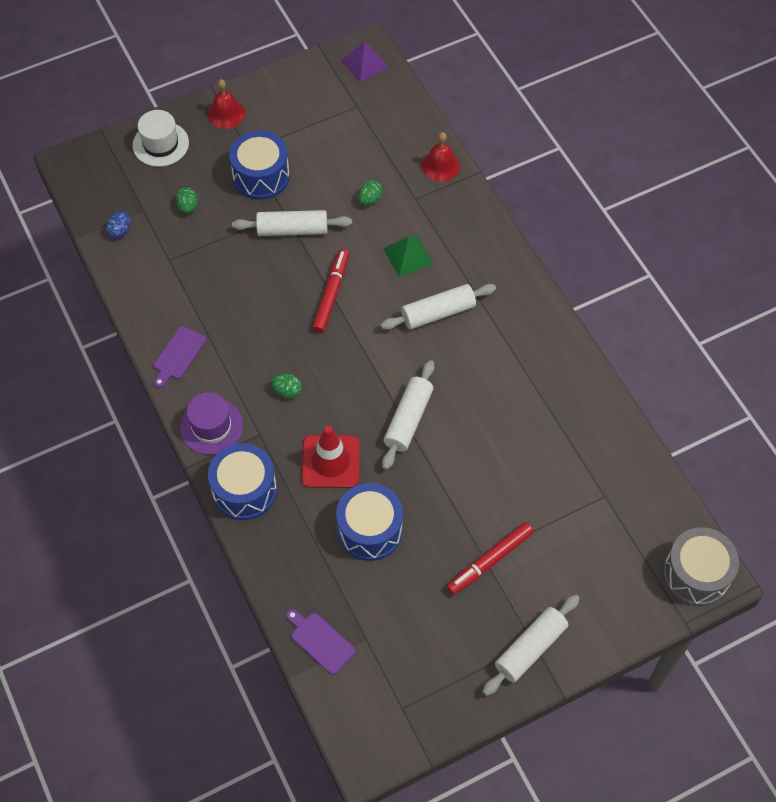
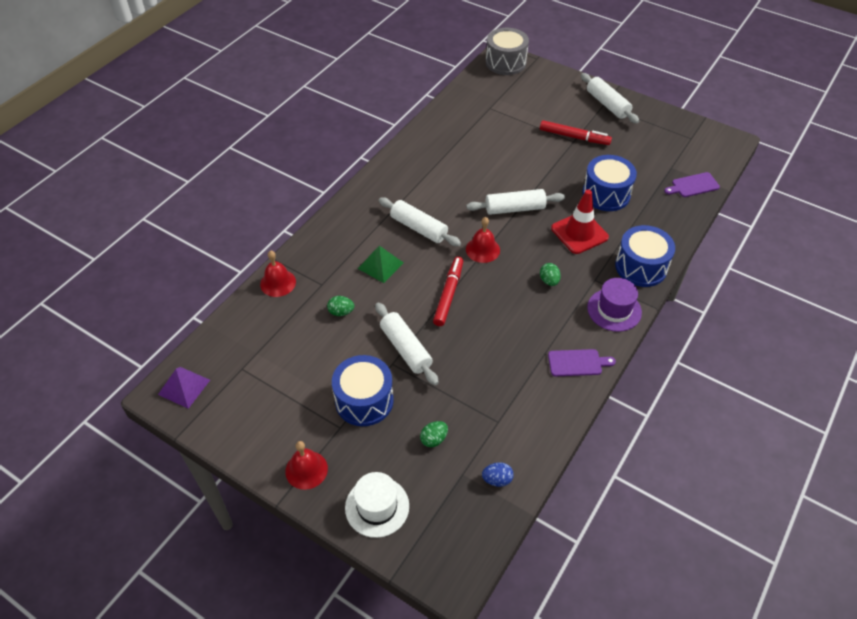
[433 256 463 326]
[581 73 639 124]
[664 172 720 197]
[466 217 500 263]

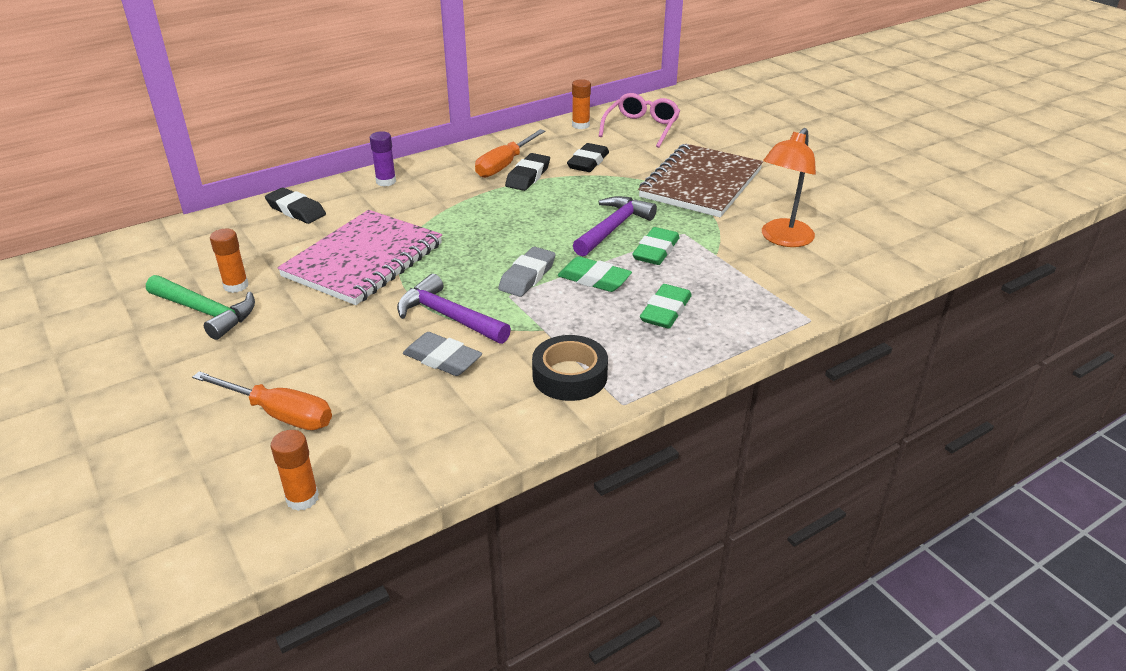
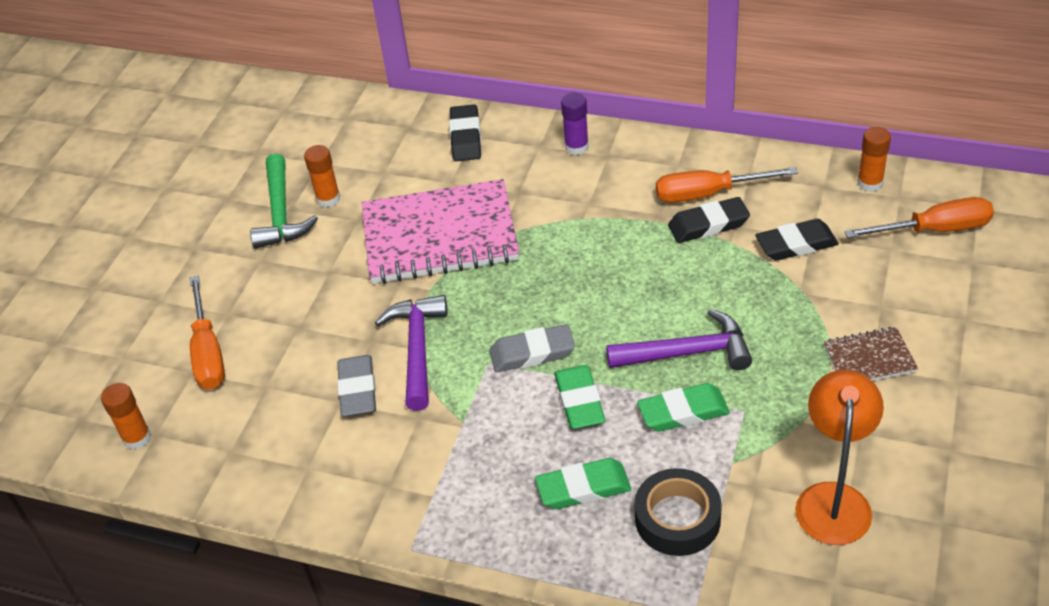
[844 197 994 238]
[795 370 884 545]
[824 327 918 381]
[634 468 722 556]

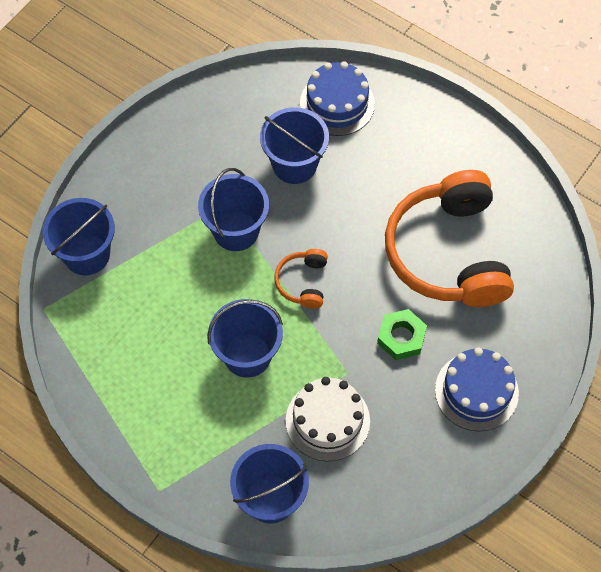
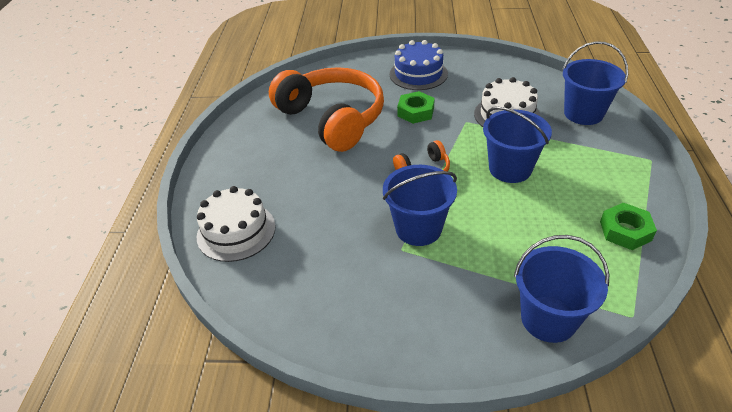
[197 186 276 262]
[260 107 329 184] (first image)
[269 67 384 152]
[600 203 657 250]

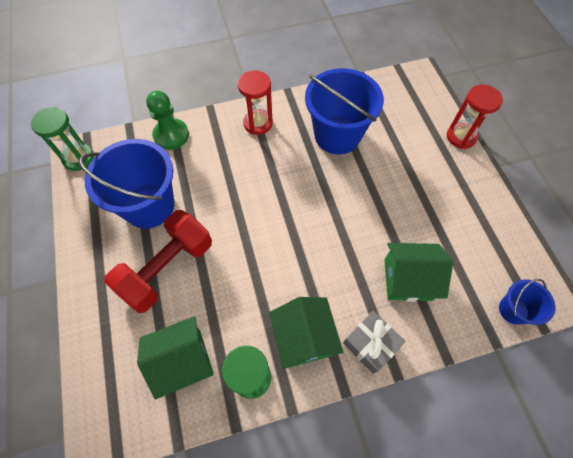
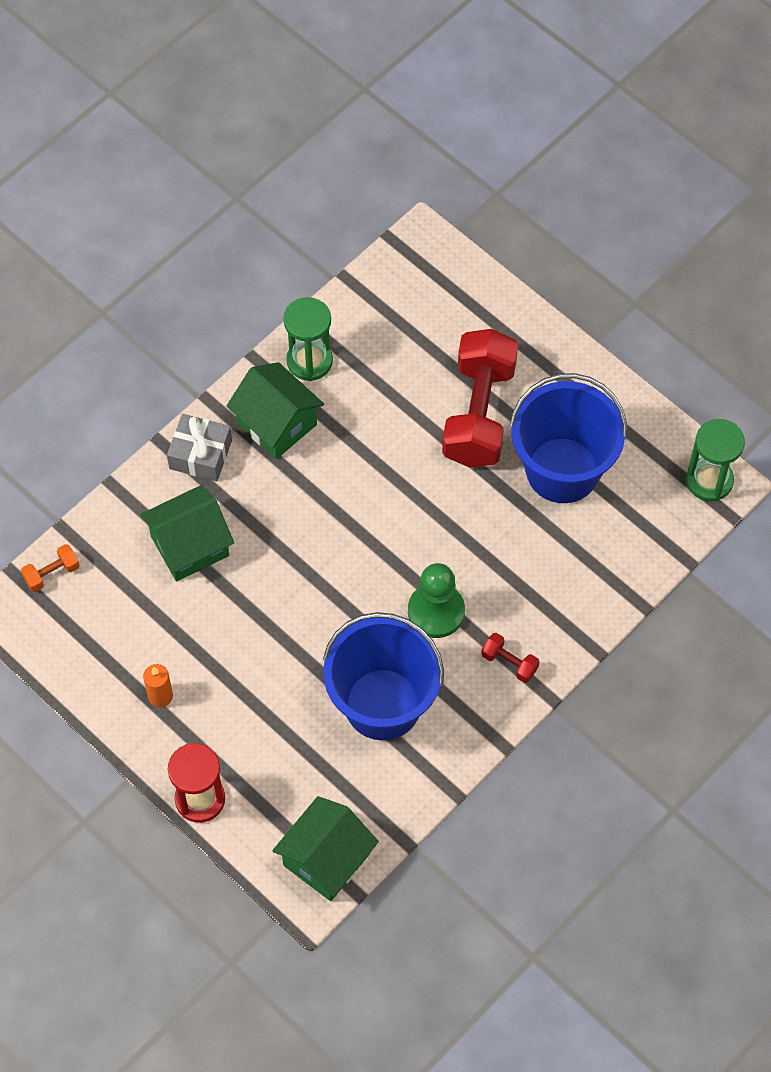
[481 633 539 683]
[408 563 465 638]
[21 544 80 592]
[273 796 379 901]
[143 664 173 707]

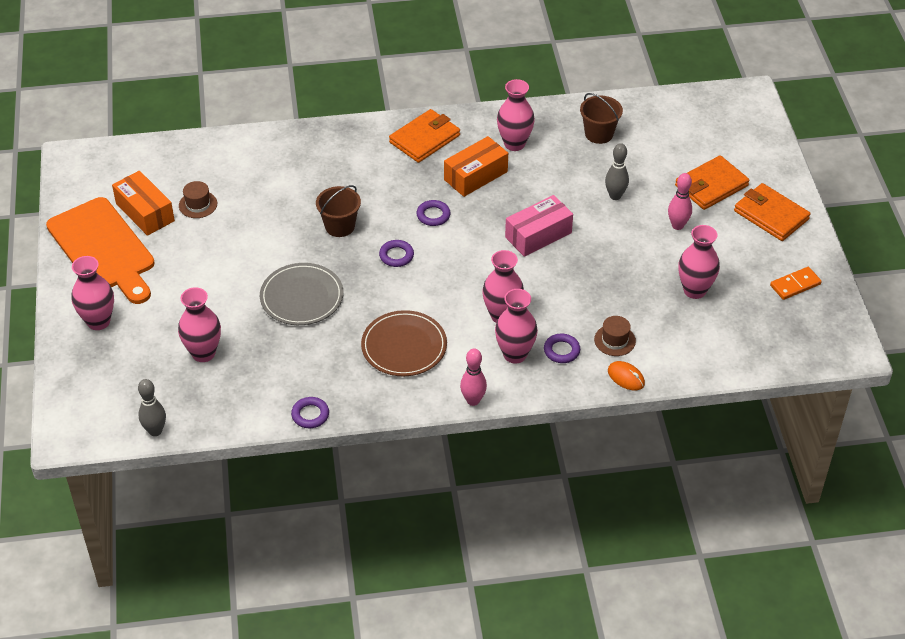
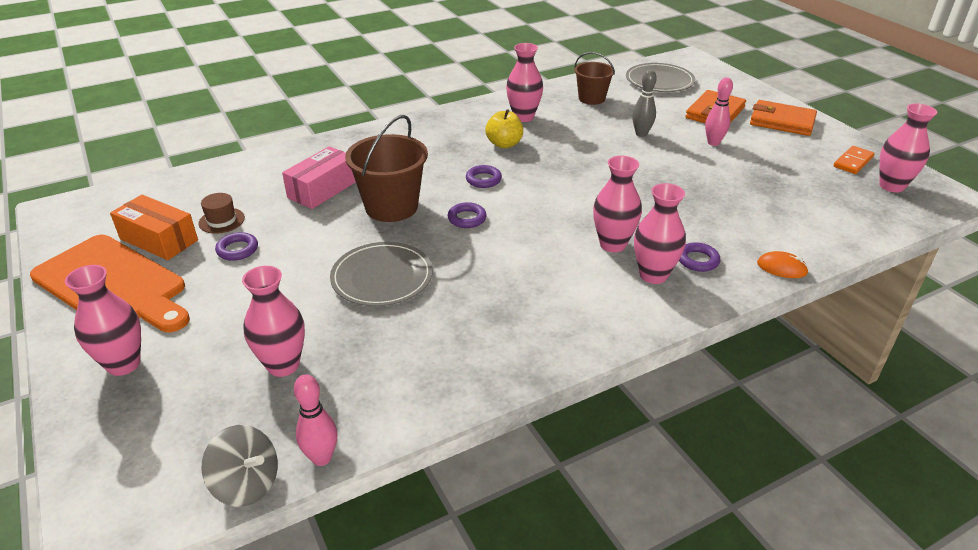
[389 109 460 163] (first image)
[485 109 523 148]
[345 115 428 222]
[282 146 356 209]
[879 103 937 193]
[361 310 447 376] (first image)
[594 316 636 356] (first image)
[294 374 338 466]
[201 425 278 507]
[215 232 258 261]
[626 63 695 92]

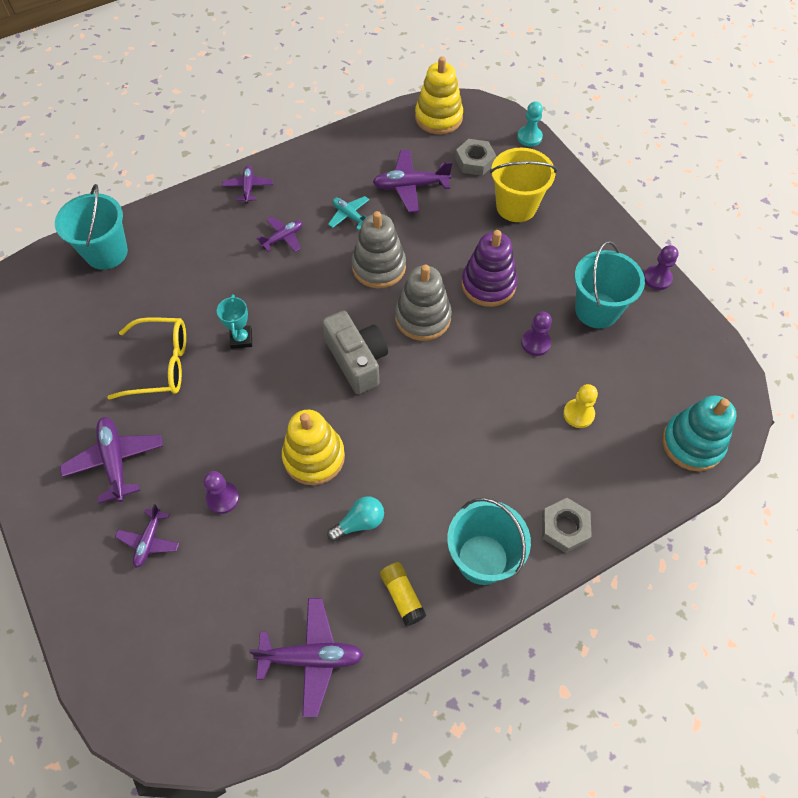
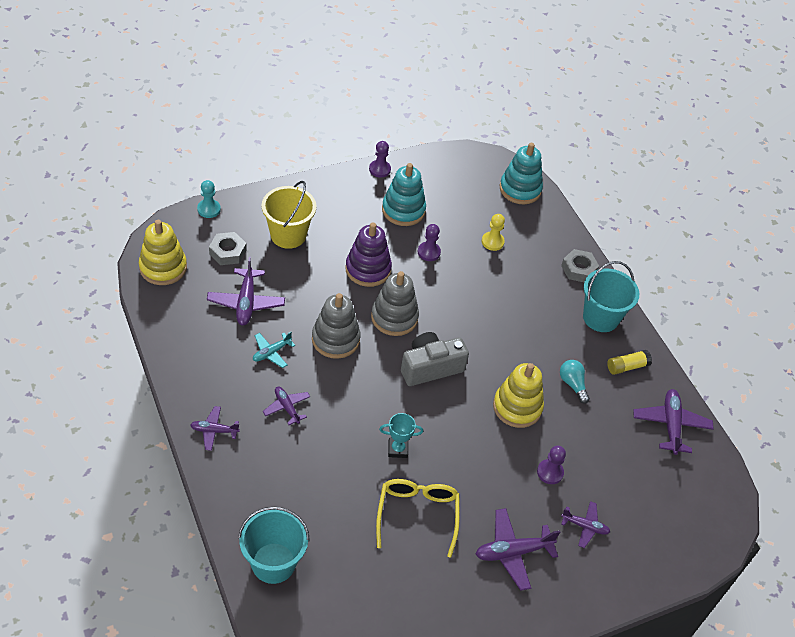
[382 163 426 226]

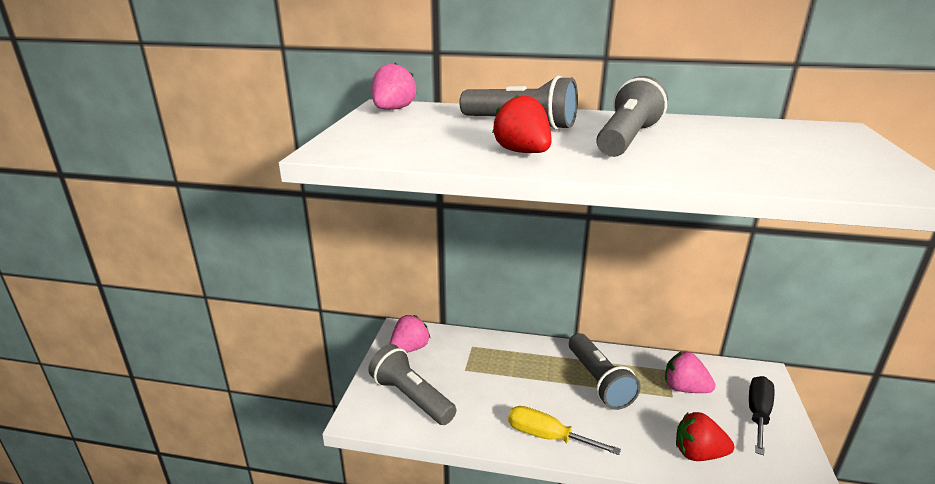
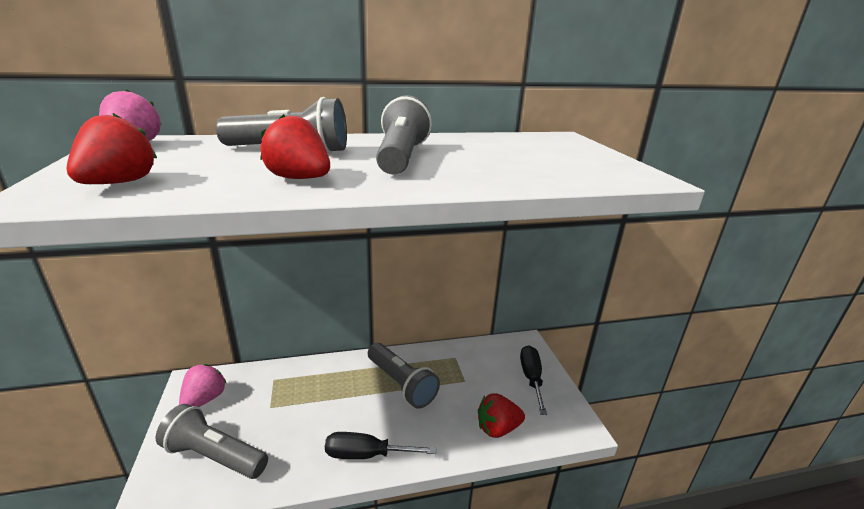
[665 351 716 393] (first image)
[325 432 436 459]
[67 113 157 184]

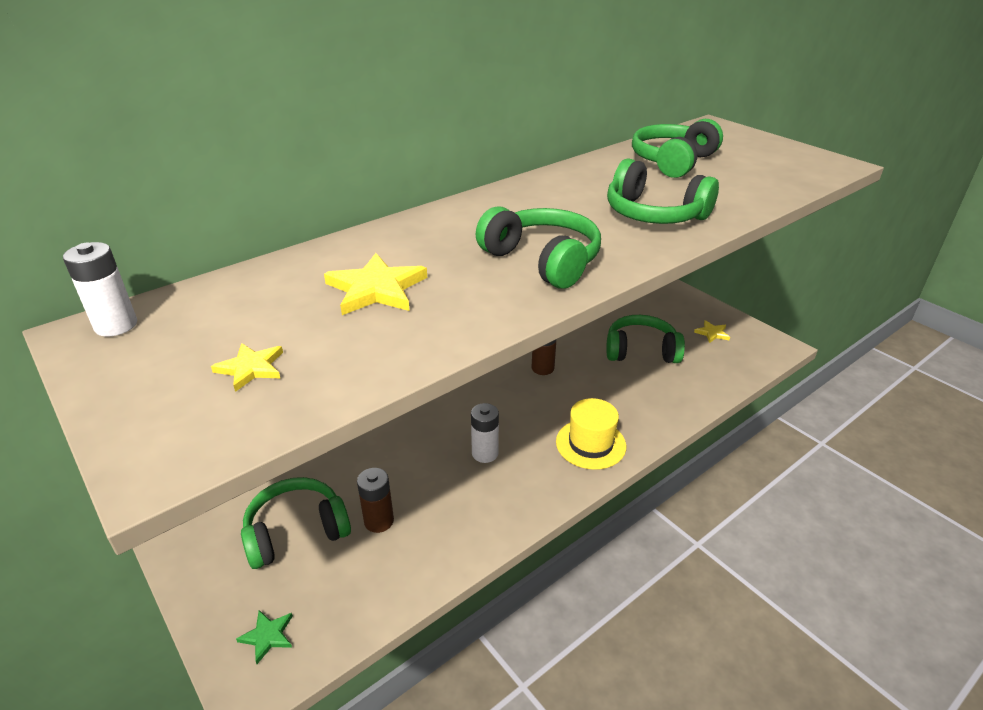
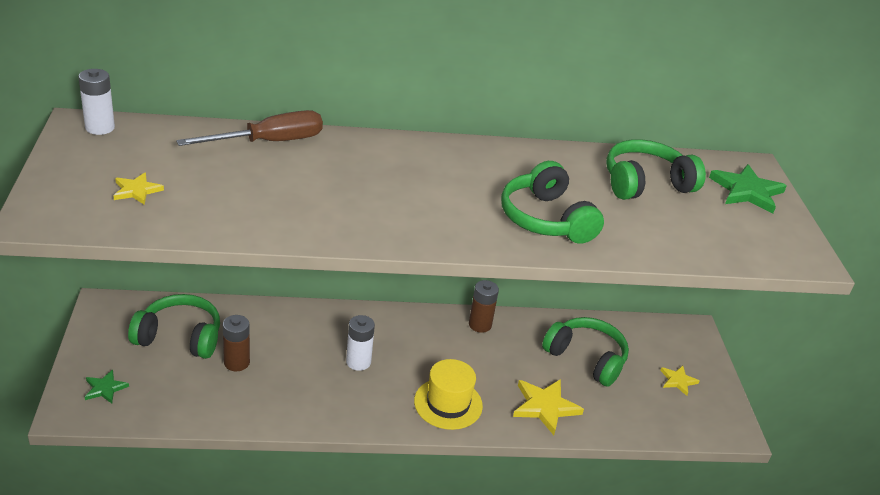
[476 206 601 289] (first image)
[513 379 584 435]
[176 110 323 146]
[709 164 787 214]

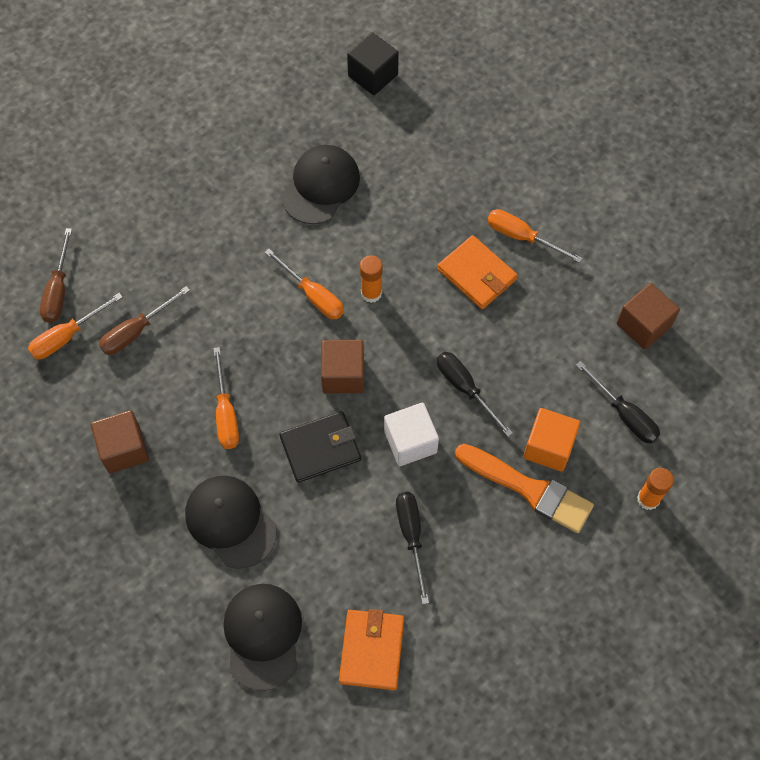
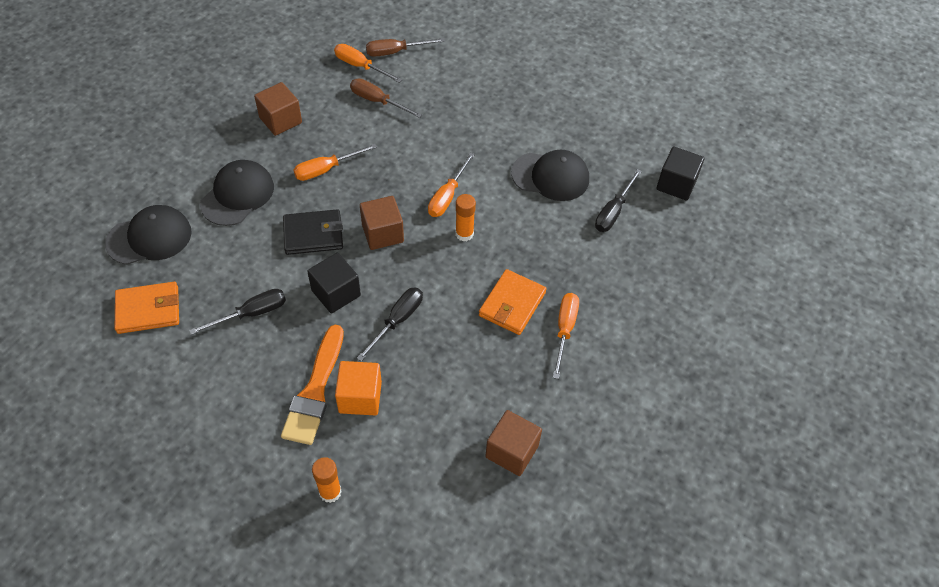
[595 169 642 232]
[307 253 361 313]
[283 209 343 255]

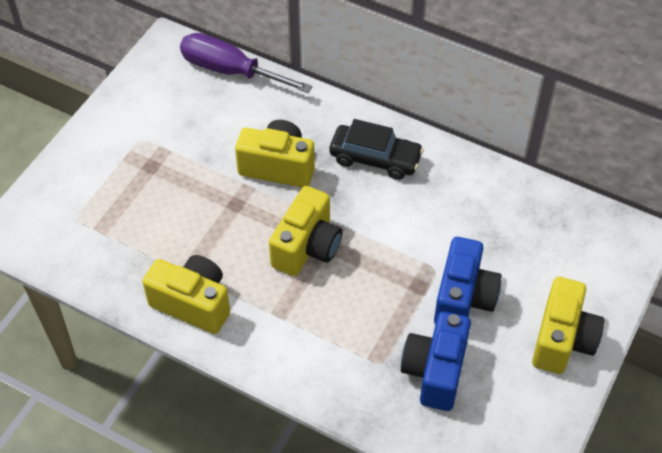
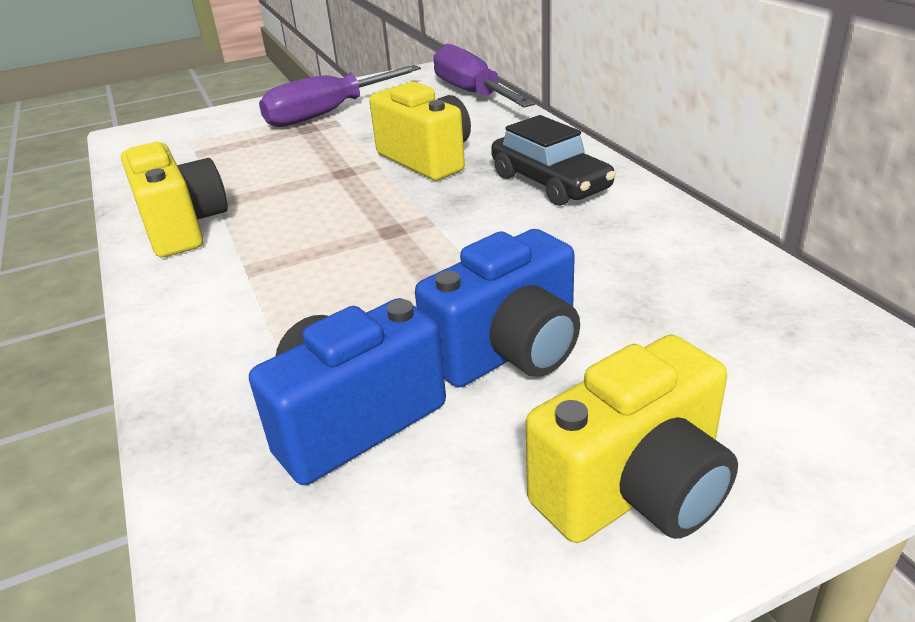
[269 186 342 276] (first image)
[259 65 421 127]

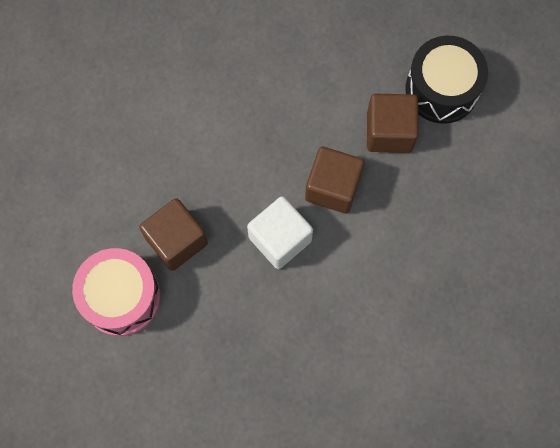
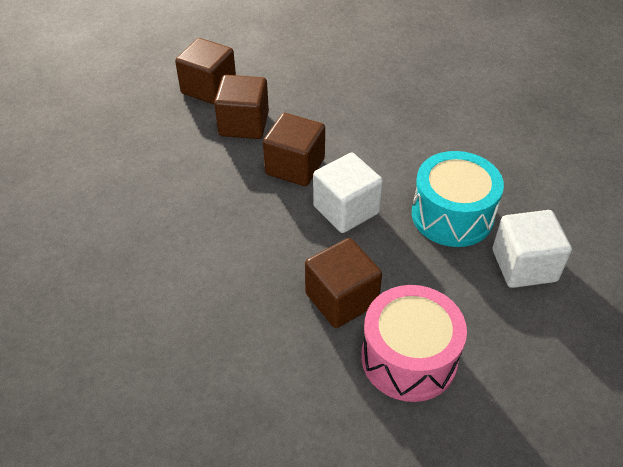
[175 38 236 104]
[412 151 504 247]
[493 210 572 288]

